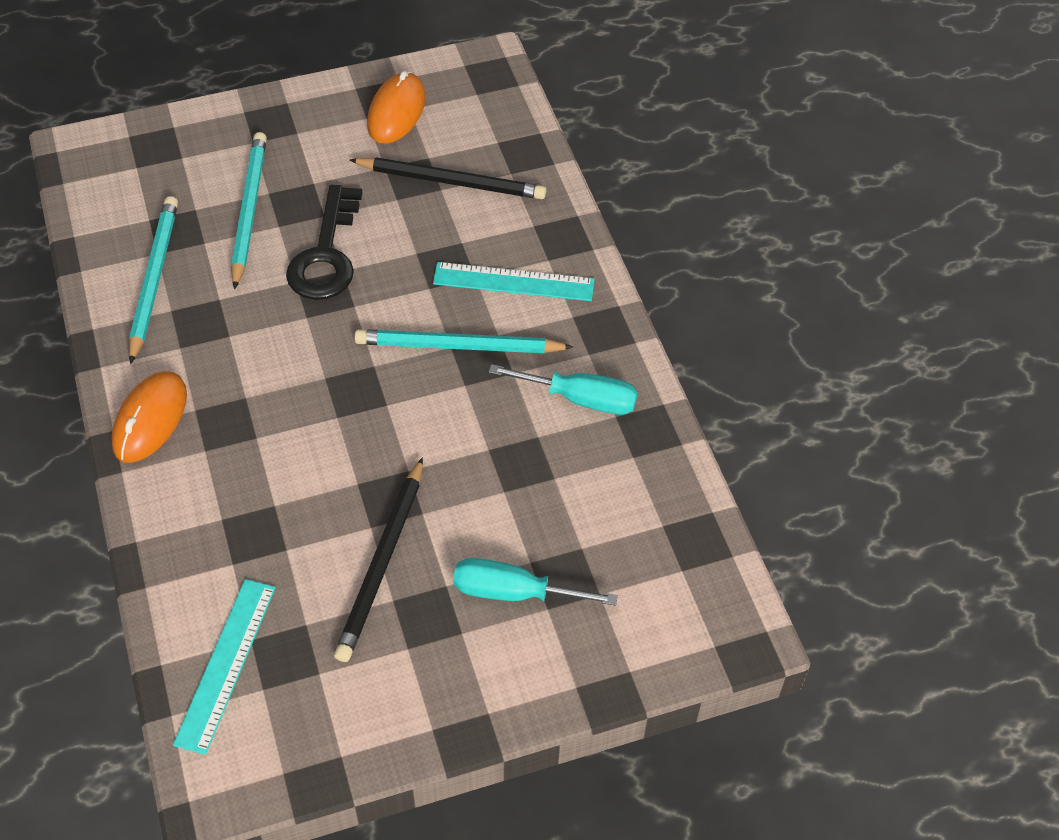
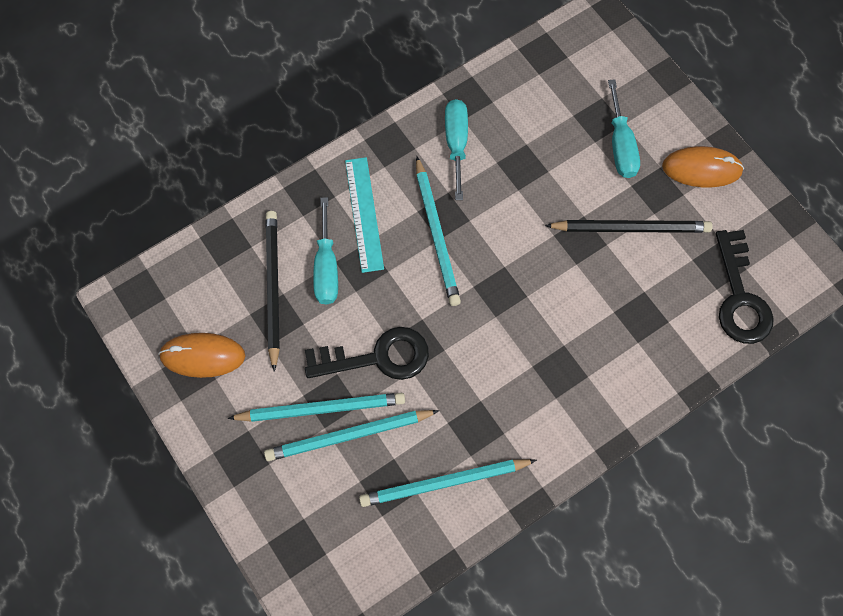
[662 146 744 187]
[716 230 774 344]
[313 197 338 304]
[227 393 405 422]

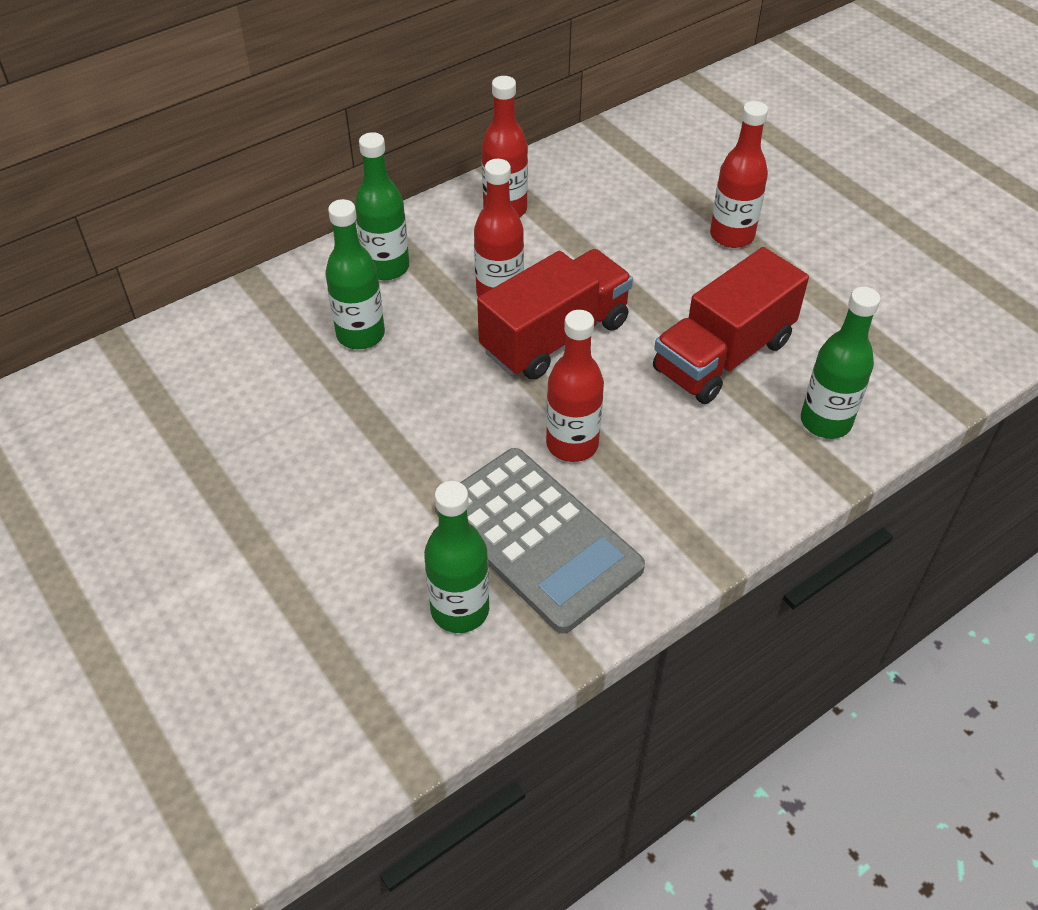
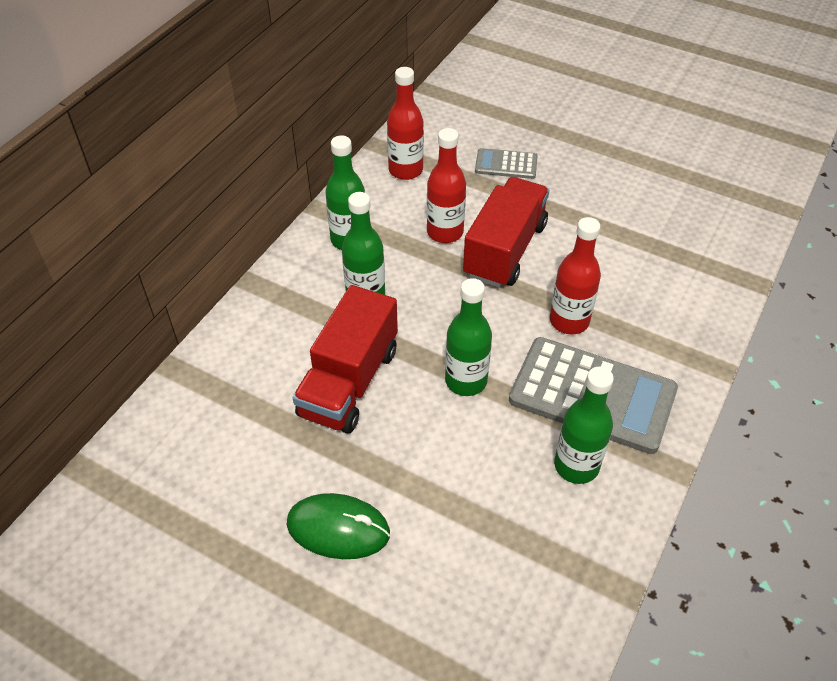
[710 101 768 248] (first image)
[293 285 398 433]
[445 278 492 396]
[475 148 538 179]
[287 493 390 559]

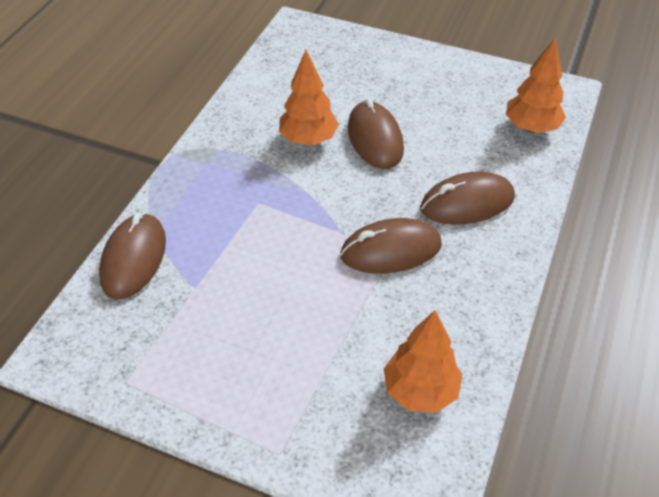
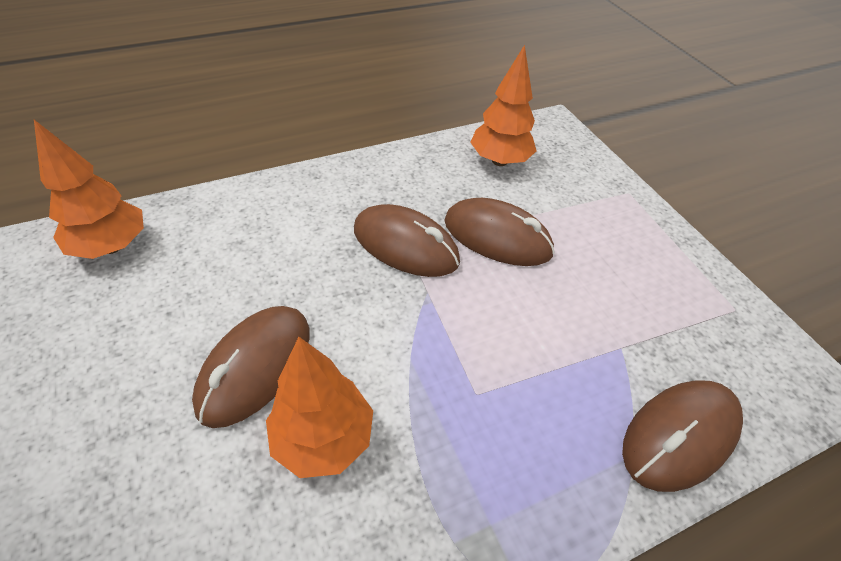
[444 198 555 266]

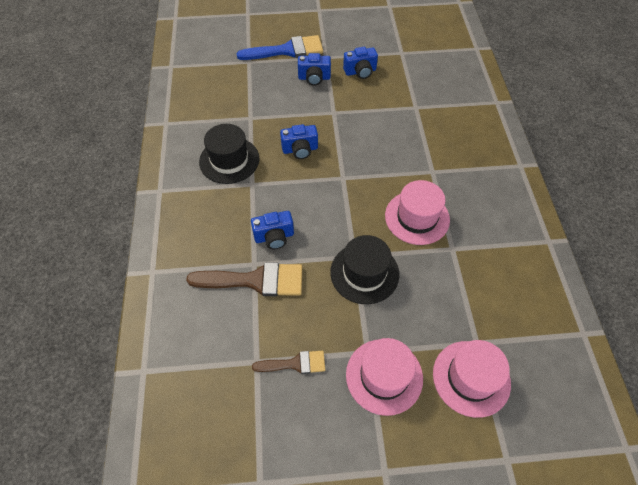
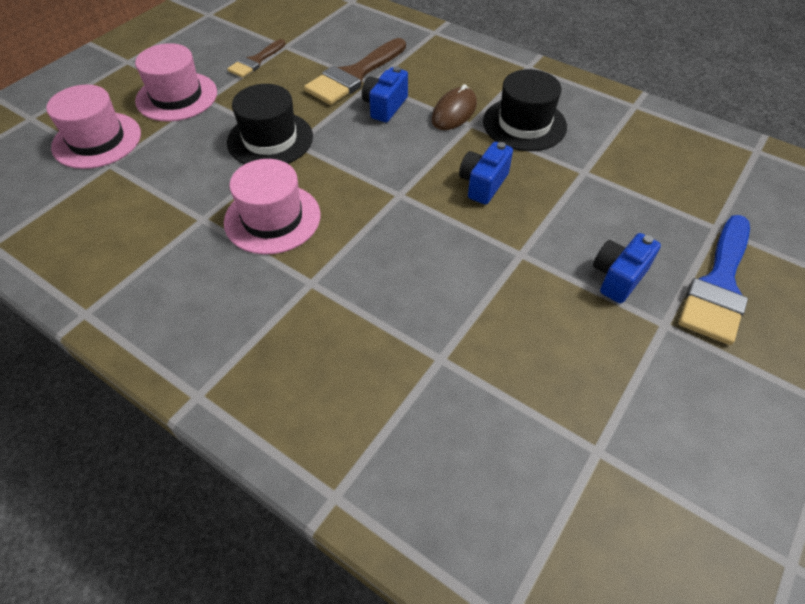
[343 47 378 79] (first image)
[431 84 477 130]

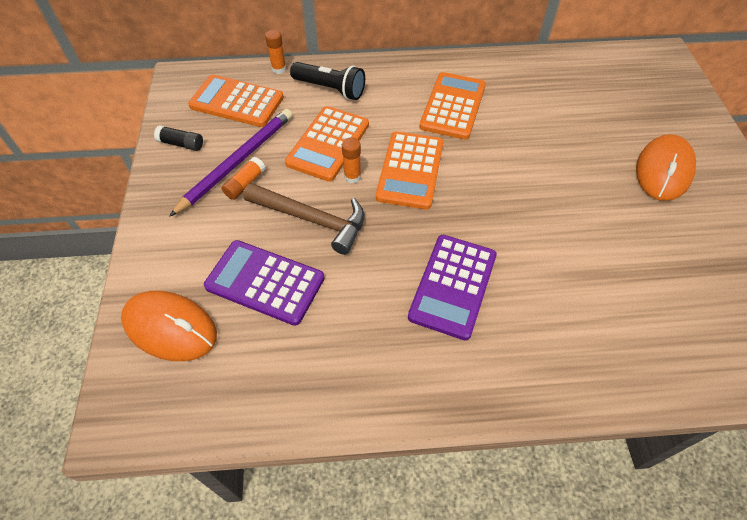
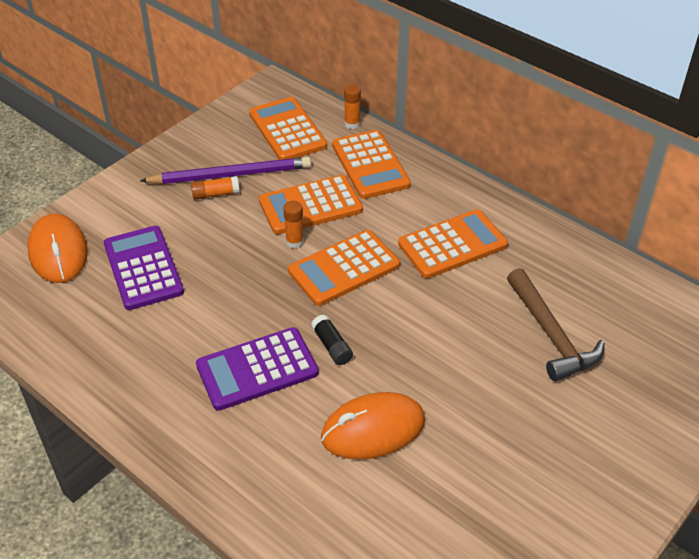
[332 130 411 199]
[311 315 353 365]
[321 392 425 460]
[507 268 604 381]

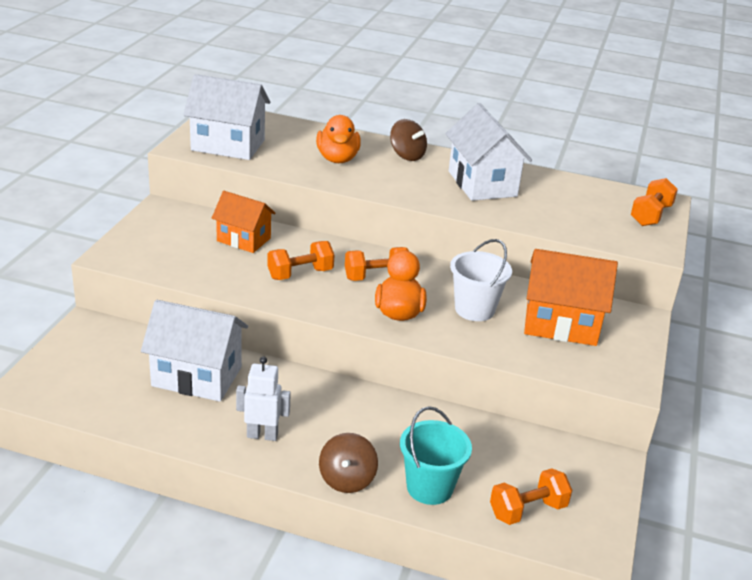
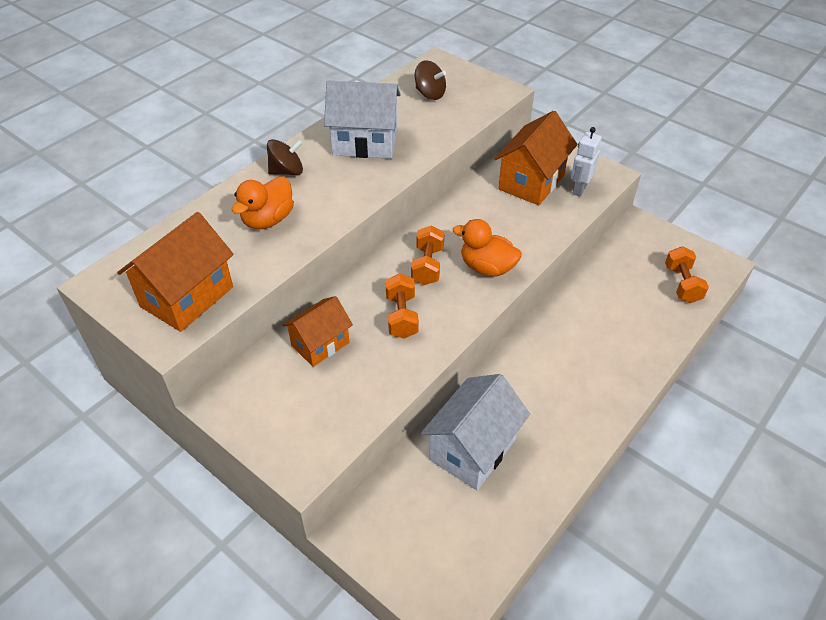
[117 212 234 332]
[232 176 294 229]
[631 178 678 226] (first image)
[450 239 512 321] (first image)
[571 127 602 197]
[400 406 472 505] (first image)
[415 60 446 100]

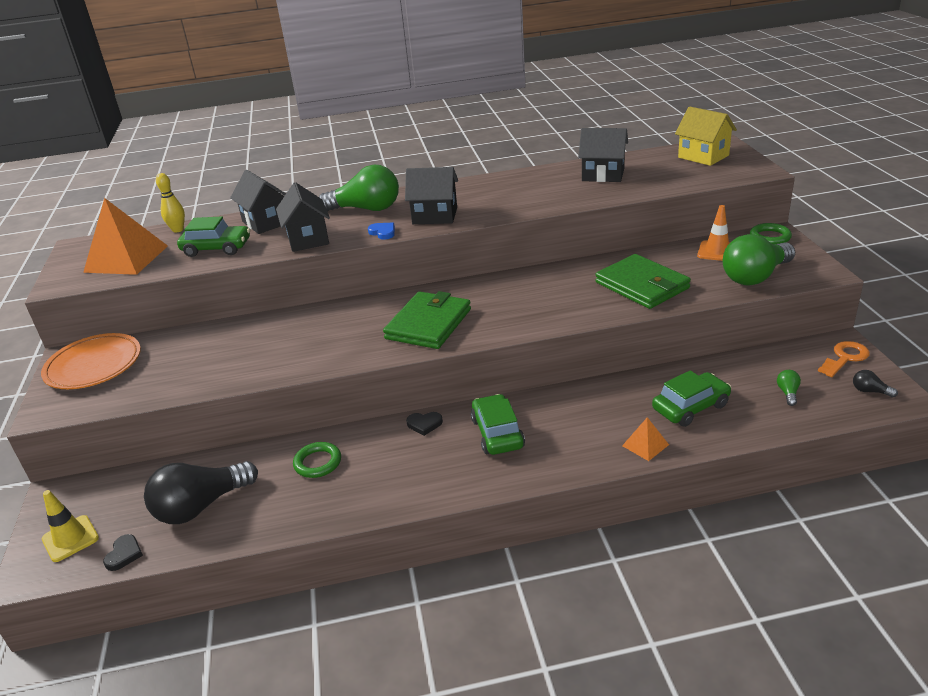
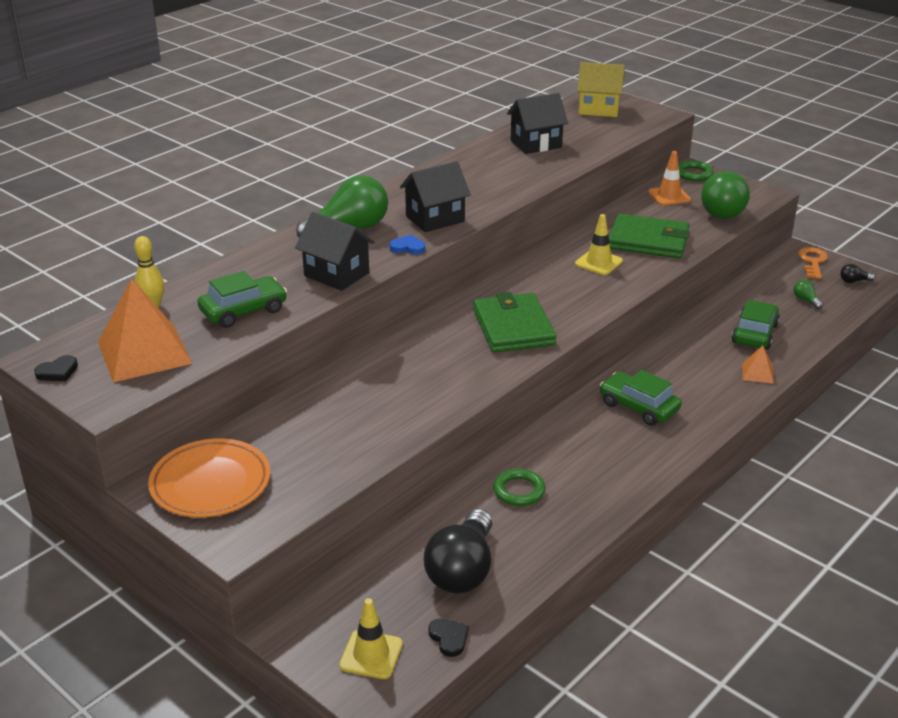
[230 170 286 234] (first image)
[34 355 78 381]
[575 214 623 275]

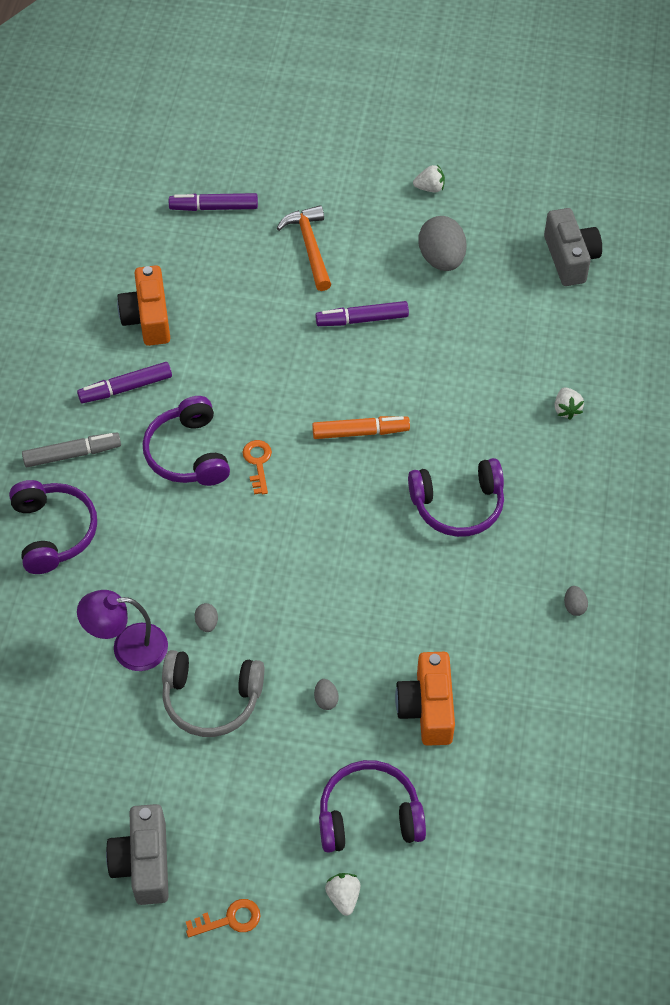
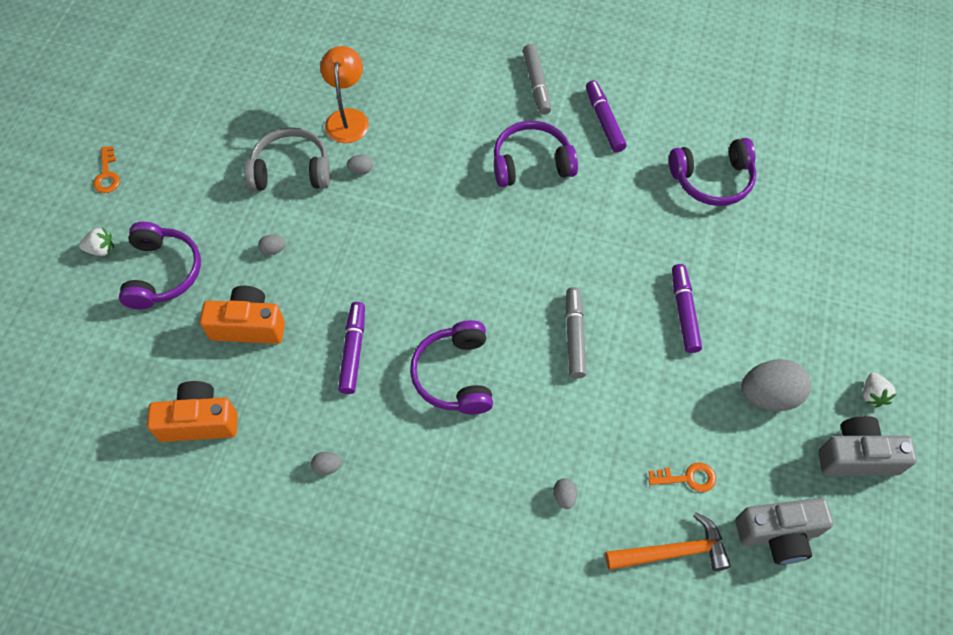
[338 302 365 394]
[605 512 731 571]
[147 381 238 442]
[553 478 577 509]
[312 416 410 439] (first image)
[649 462 716 492]
[669 138 756 206]
[320 46 369 143]
[244 127 331 191]
[819 416 917 476]
[565 287 586 378]

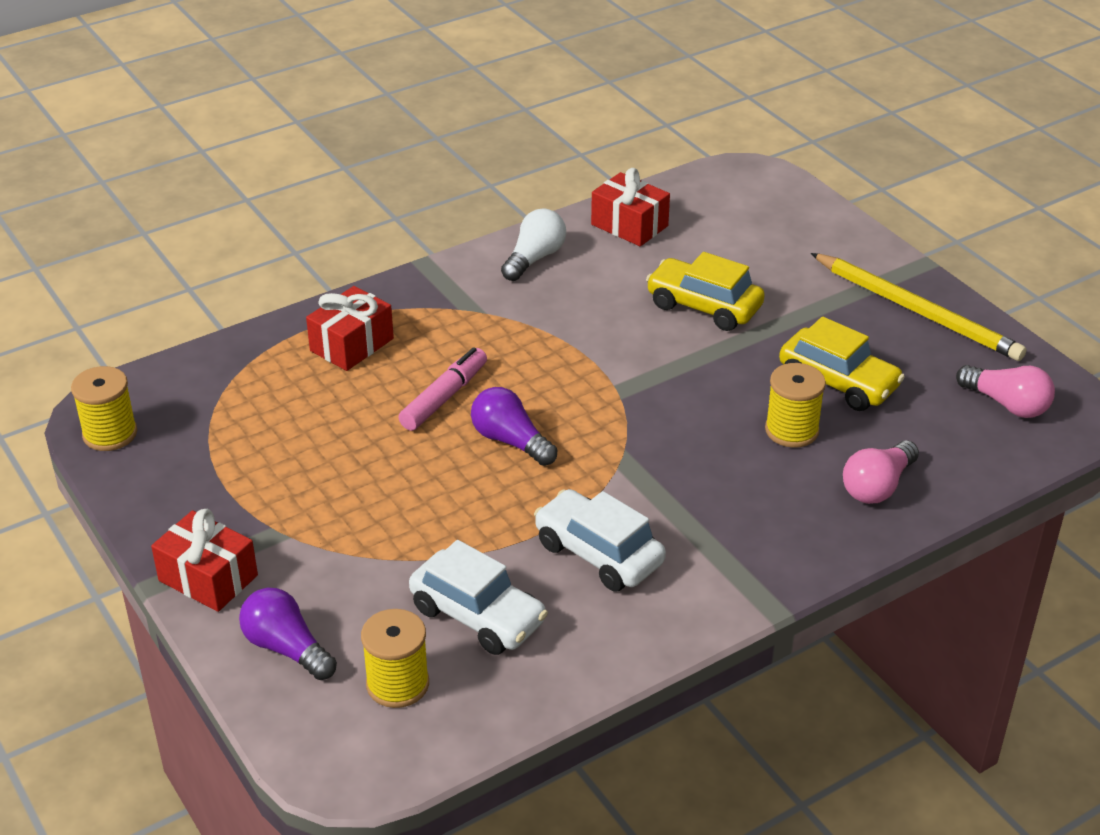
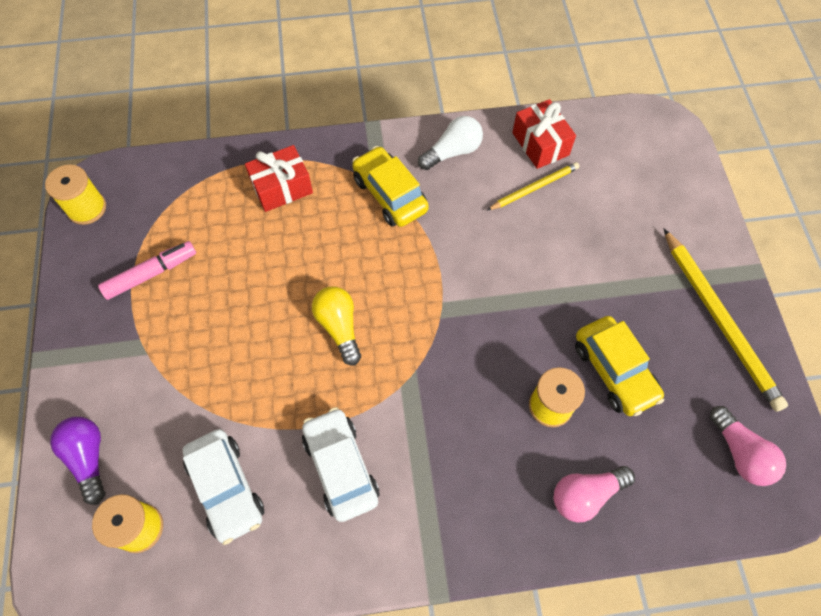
[352 146 429 227]
[98 241 196 300]
[312 286 361 365]
[151 509 258 612] (first image)
[488 162 579 210]

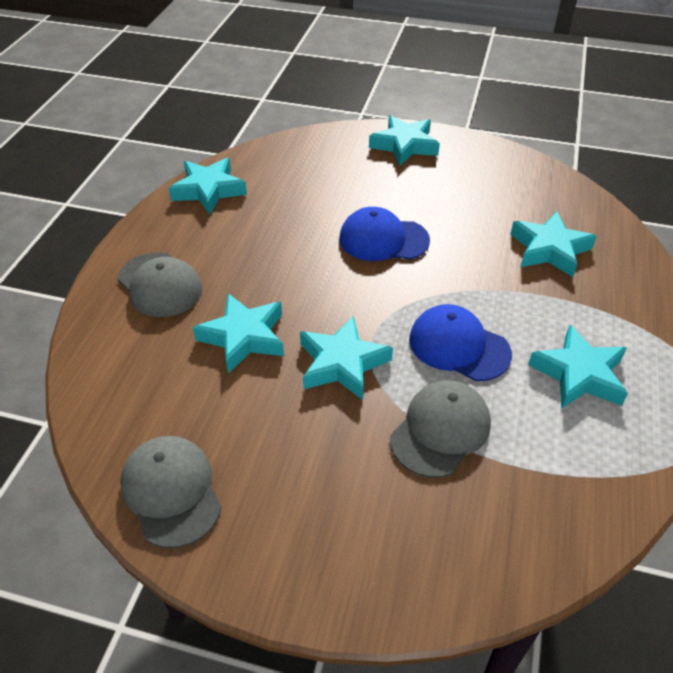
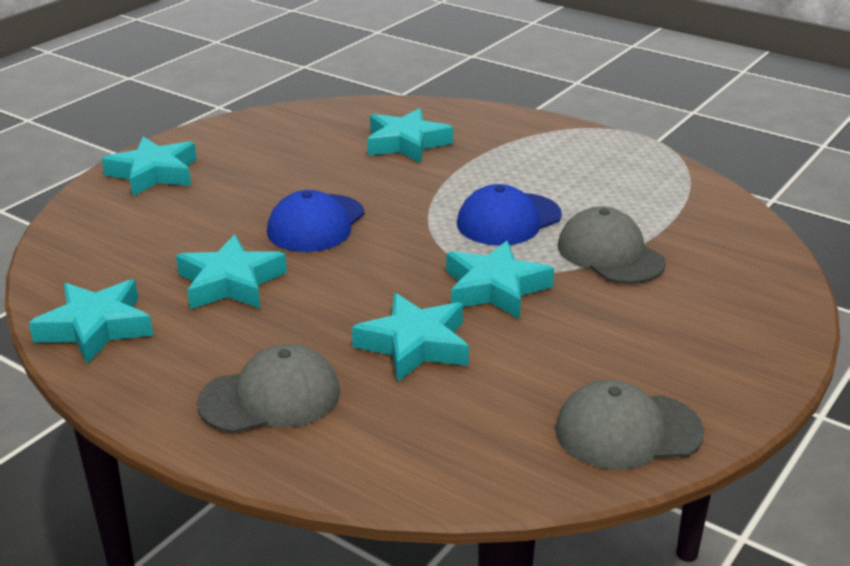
[176 235 287 309]

